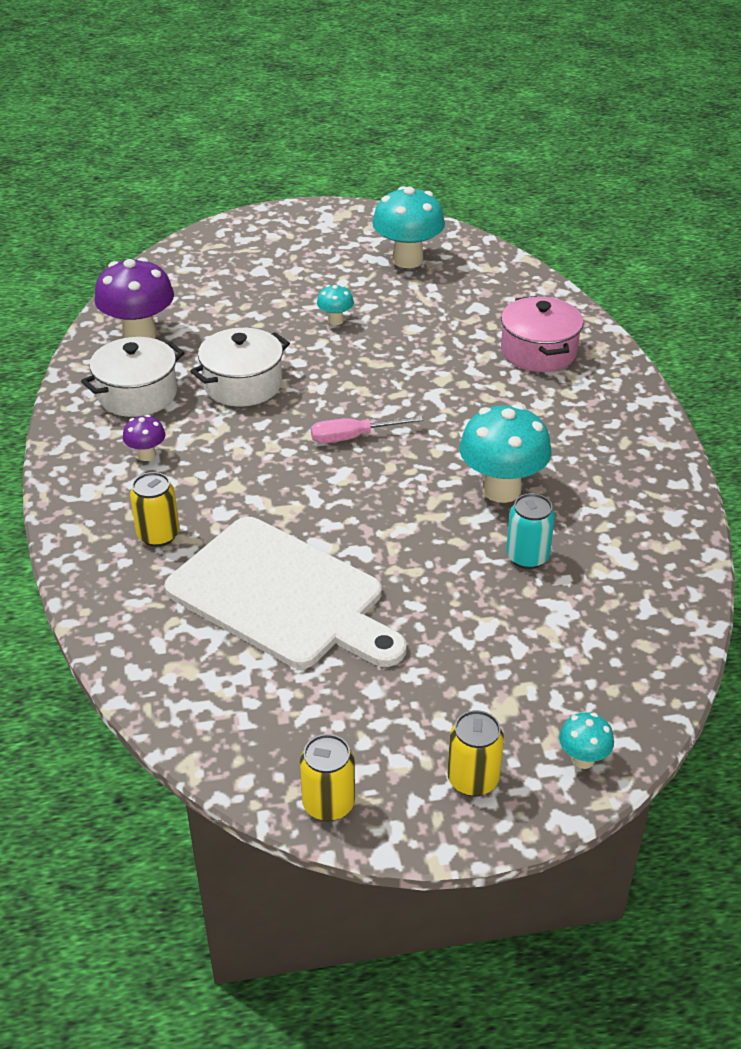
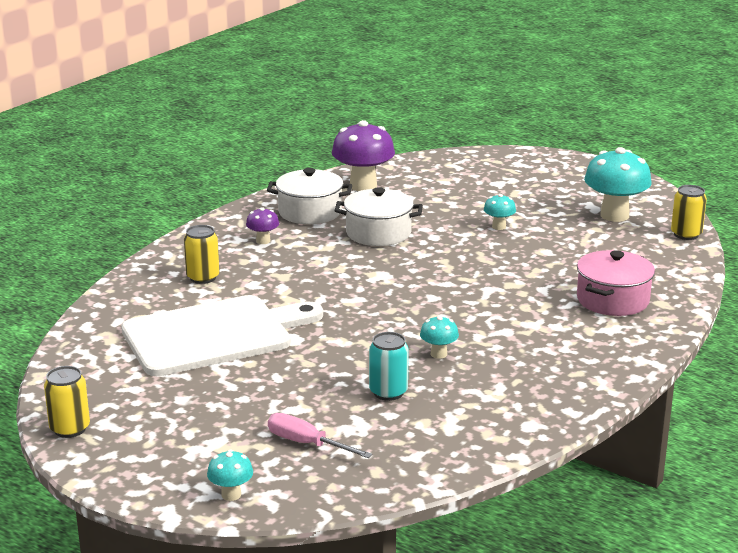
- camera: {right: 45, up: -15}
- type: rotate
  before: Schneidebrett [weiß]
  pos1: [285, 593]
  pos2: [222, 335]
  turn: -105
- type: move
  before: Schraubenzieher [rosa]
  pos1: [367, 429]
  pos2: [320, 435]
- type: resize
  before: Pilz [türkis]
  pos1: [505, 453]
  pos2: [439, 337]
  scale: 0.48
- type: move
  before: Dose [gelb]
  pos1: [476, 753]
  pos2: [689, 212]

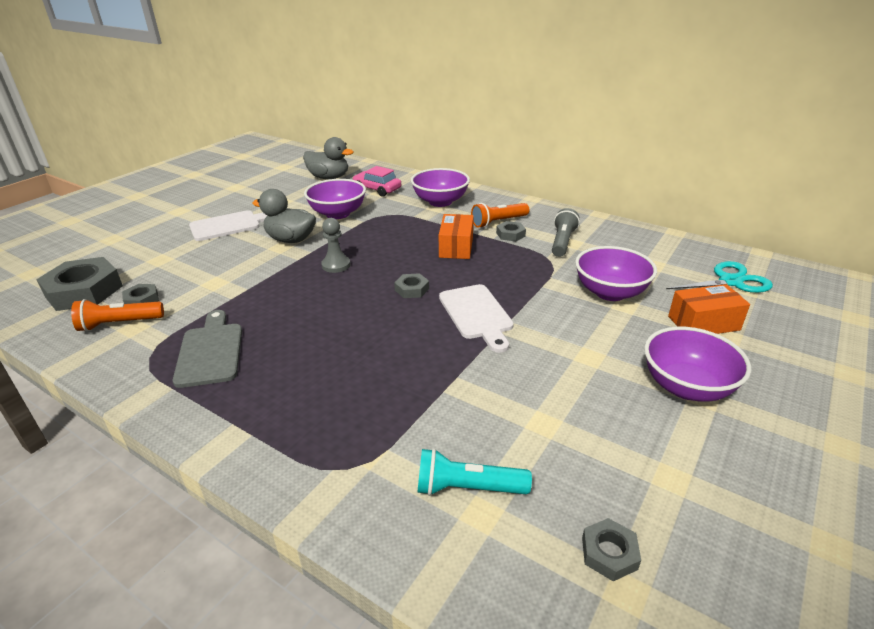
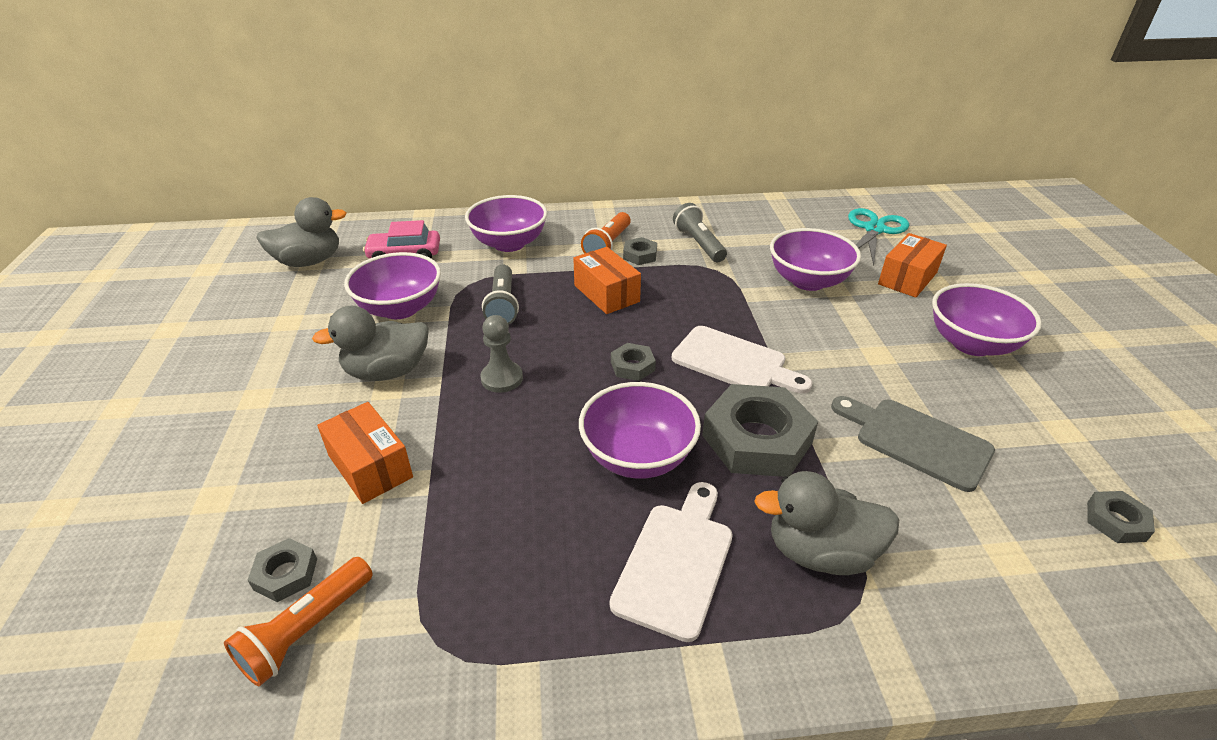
- camera: {right: -40, up: 5}
- type: insert
  after: Schachtel [orange]
  pos2: [365, 453]
- type: insert
  after: Taschenlampe [grau]
  pos2: [500, 295]
- type: insert
  after: Schüssel [lila]
  pos2: [640, 430]
- type: move
  before: Schneidebrett [weiß]
  pos1: [228, 225]
  pos2: [671, 562]
- type: move
  before: Sechskantmutter [grau]
  pos1: [79, 284]
  pos2: [760, 430]
- type: insert
  after: Ente [grau]
  pos2: [826, 523]
- type: move
  before: Schneidebrett [grau]
  pos1: [207, 349]
  pos2: [913, 444]
- type: delete
  before: Taschenlampe [türkis]
  pos1: [474, 472]

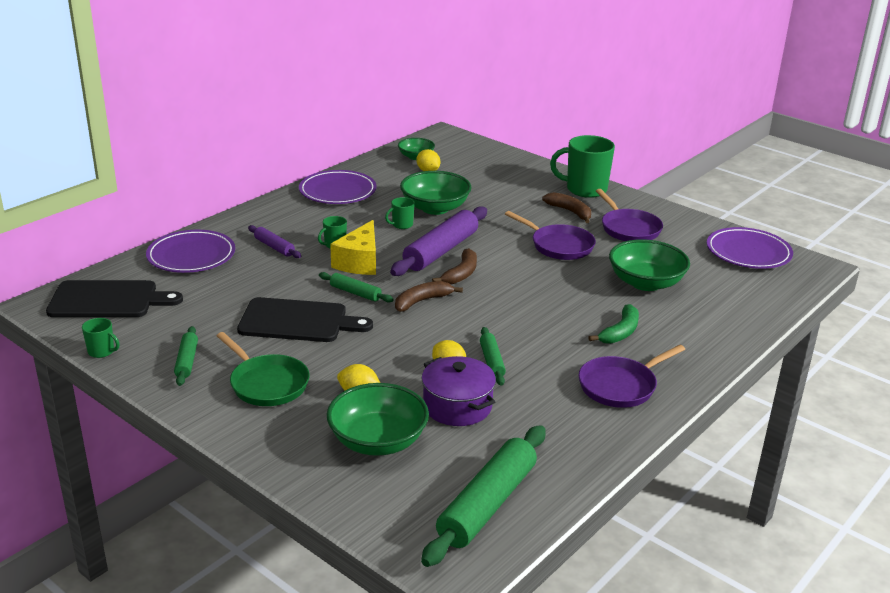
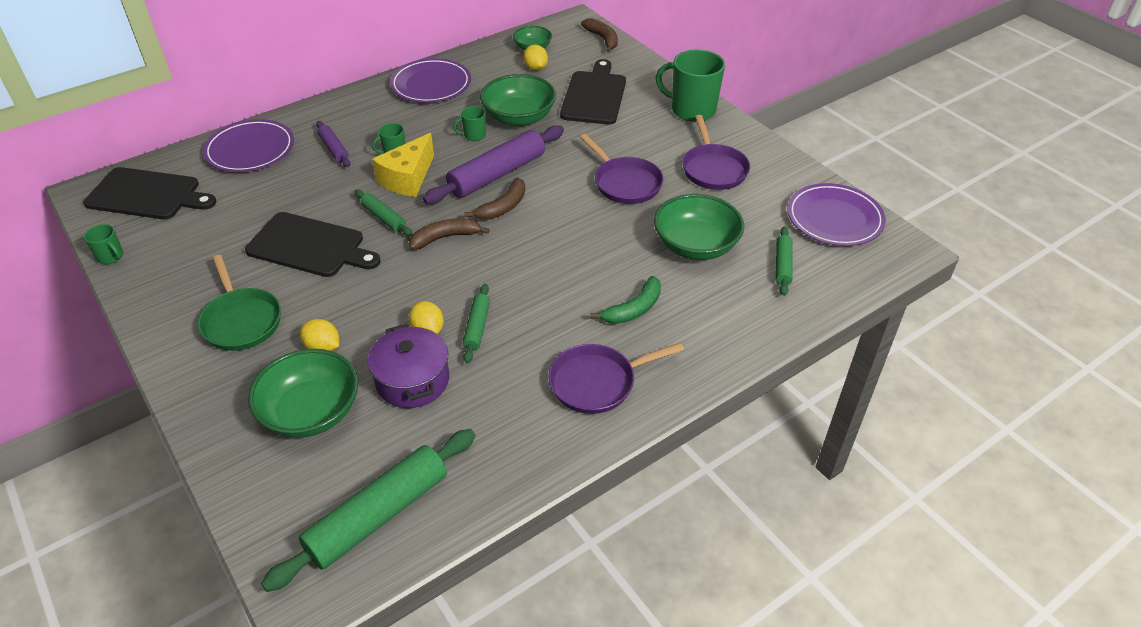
- camera: {right: 15, up: 15}
- type: insert
  after: Schneidebrett [schwarz]
  pos2: [593, 92]
- type: move
  before: Banane [braun]
  pos1: [566, 207]
  pos2: [599, 35]
- type: move
  before: Nudelholz [grün]
  pos1: [186, 356]
  pos2: [784, 261]

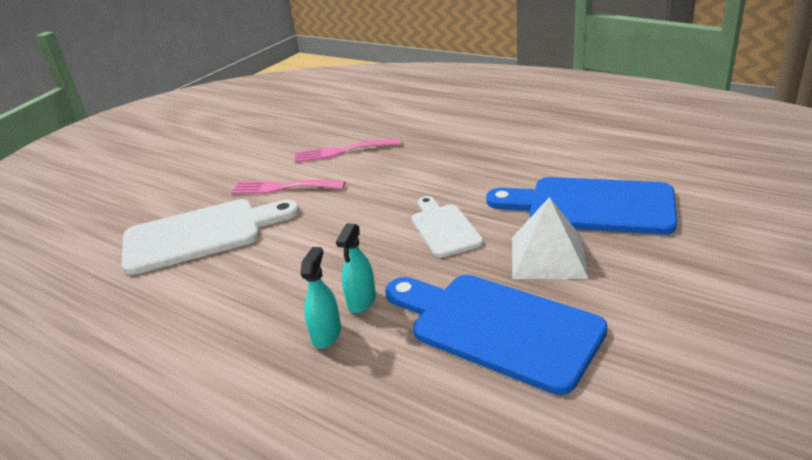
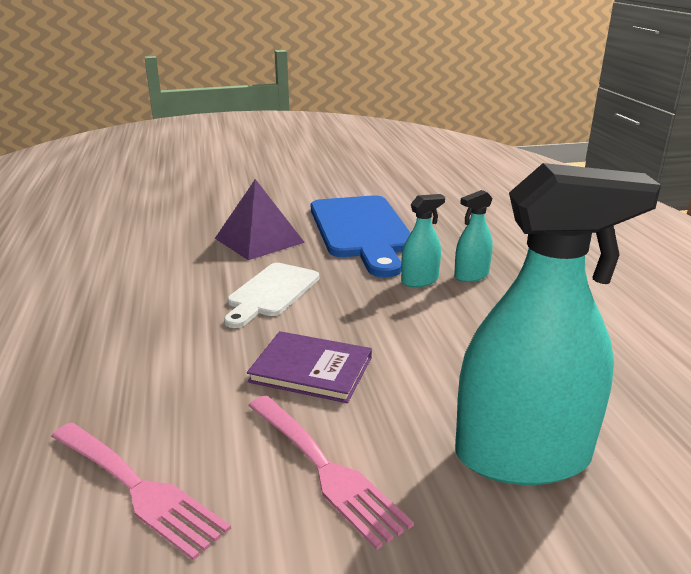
- camera: {right: -140, up: -5}
- type: recolor
  before: Pyramide [weiß]
  after: Pyramide [lila]
  pos1: [550, 238]
  pos2: [260, 219]
- type: insert
  after: Buch [lila]
  pos2: [309, 367]
- type: replace
  before: Schneidebrett [weiß]
  after: Sprühflasche [türkis]
  pos1: [210, 237]
  pos2: [558, 324]
- type: delete
  before: Schneidebrett [blau]
  pos1: [581, 206]

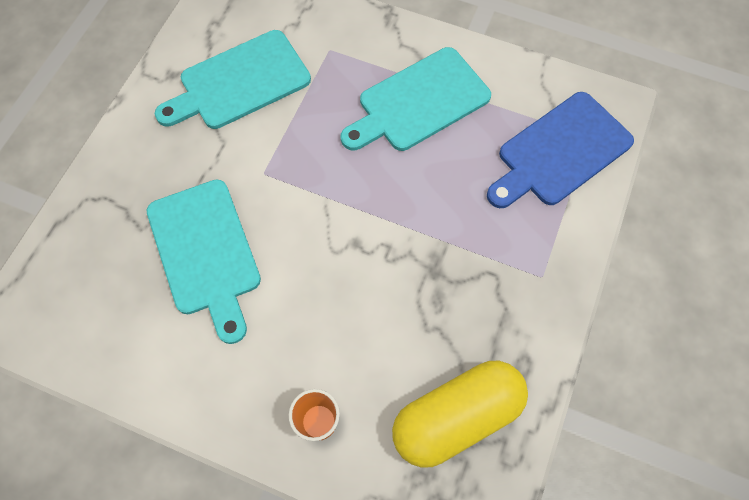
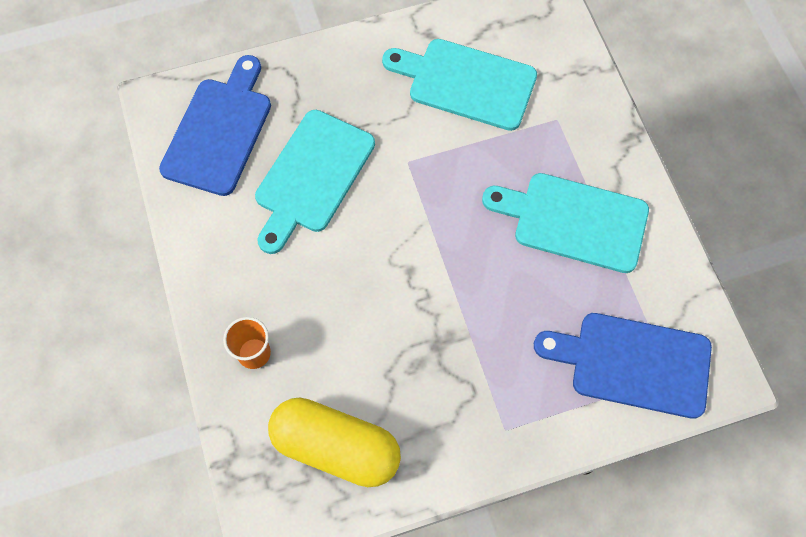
- camera: {right: 50, up: 0}
- type: insert
  after: Schneidebrett [blau]
  pos2: [215, 125]

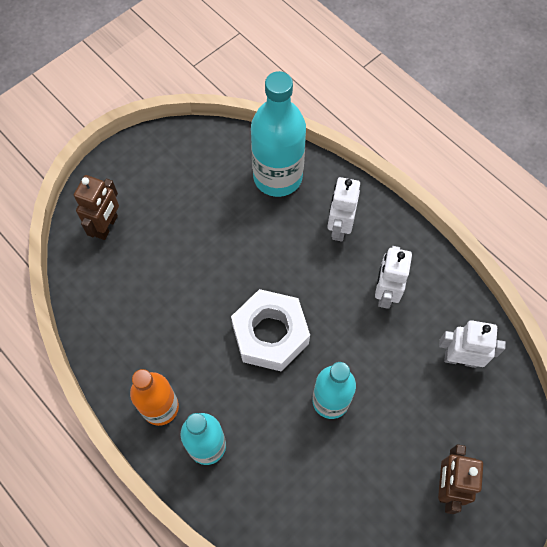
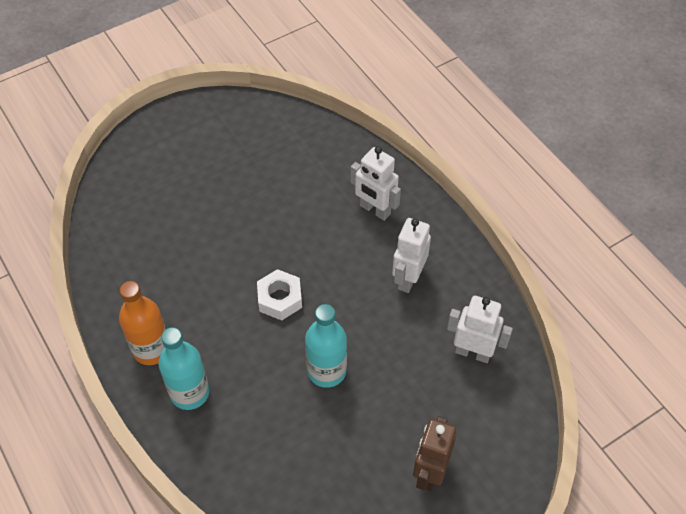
- camera: {right: 10, up: -10}
- type: resize
  before: Sechskantmutter [weiß]
  pos1: [270, 330]
  pos2: [279, 294]
  scale: 0.6
- type: rotate
  before: Roboter [weiß]
  pos1: [344, 209]
  pos2: [375, 183]
  turn: -75
- type: delete
  before: Roboter [braun]
  pos1: [96, 207]
- type: delete
  before: Flasche [türkis]
  pos1: [278, 134]

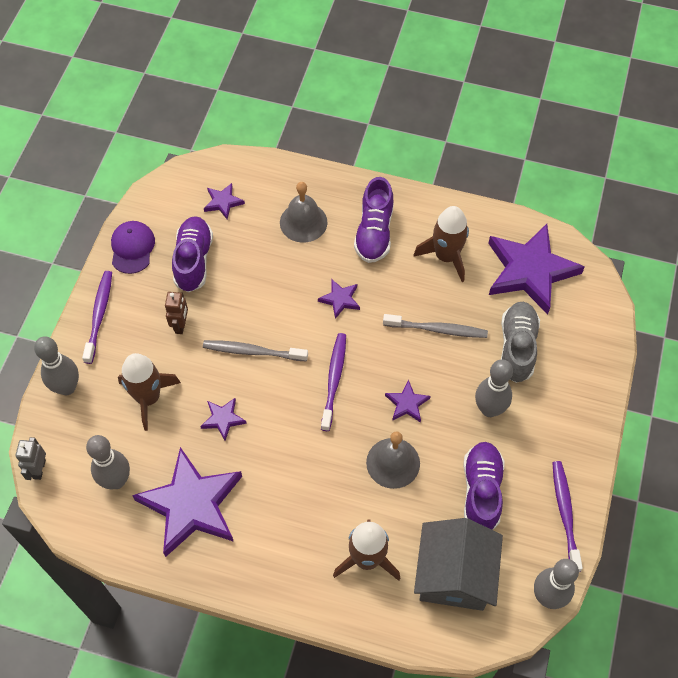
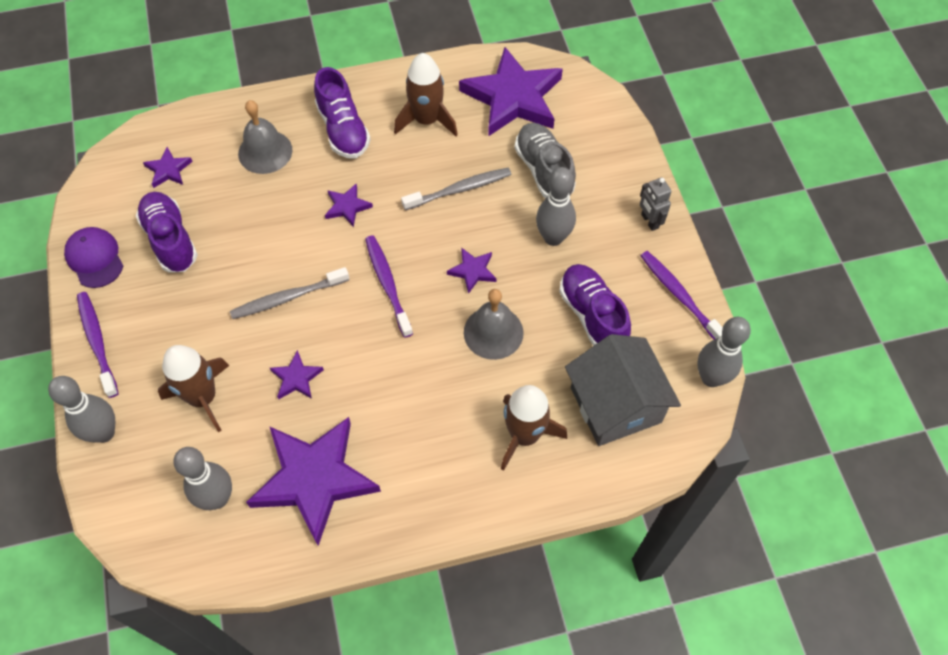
- camera: {right: -30, up: 0}
- type: move
  before: Roboter [grau]
  pos1: [30, 458]
  pos2: [656, 204]
- type: delete
  before: Roboter [braun]
  pos1: [176, 313]

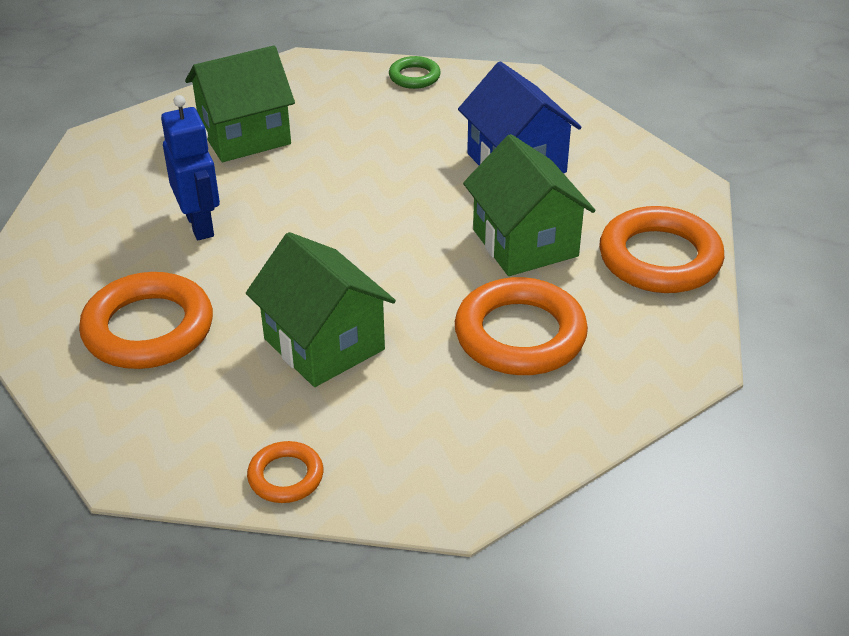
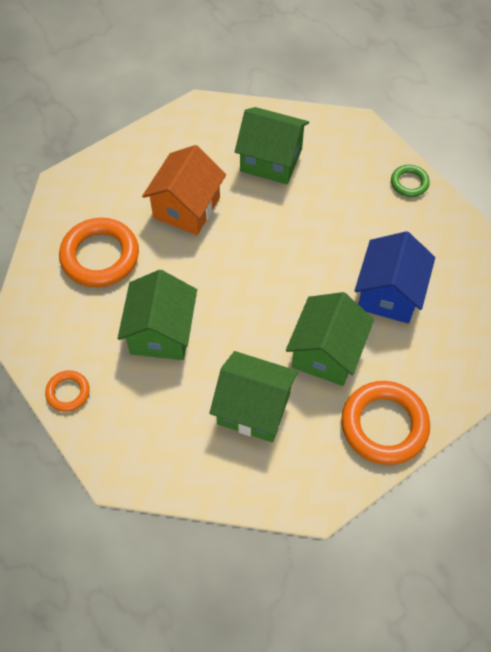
- camera: {right: 45, up: 20}
- type: replace
  before: Roboter [blau]
  after: Haus [orange]
  pos1: [190, 167]
  pos2: [184, 190]
- type: replace
  before: Ring [orange]
  after: Haus [grün]
  pos1: [521, 326]
  pos2: [254, 396]

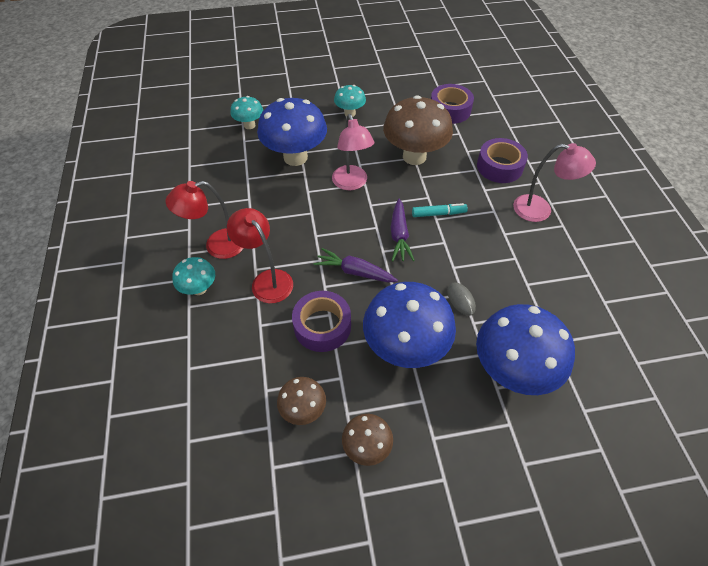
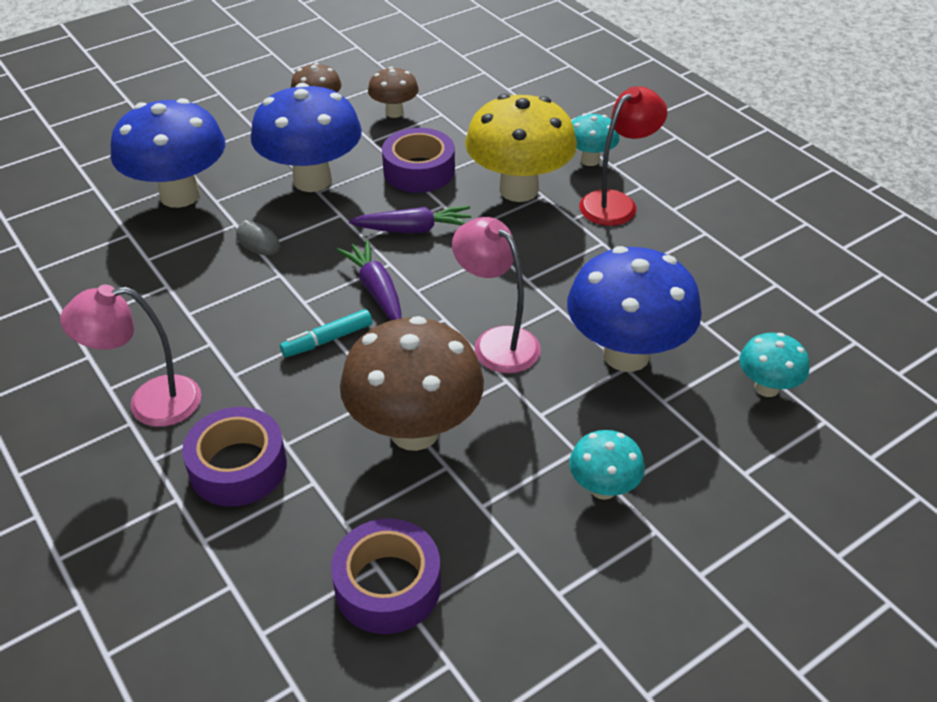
- camera: {right: 155, up: -10}
- type: replace
  before: Lampe [rot]
  after: Pilz [gelb]
  pos1: [260, 255]
  pos2: [521, 148]

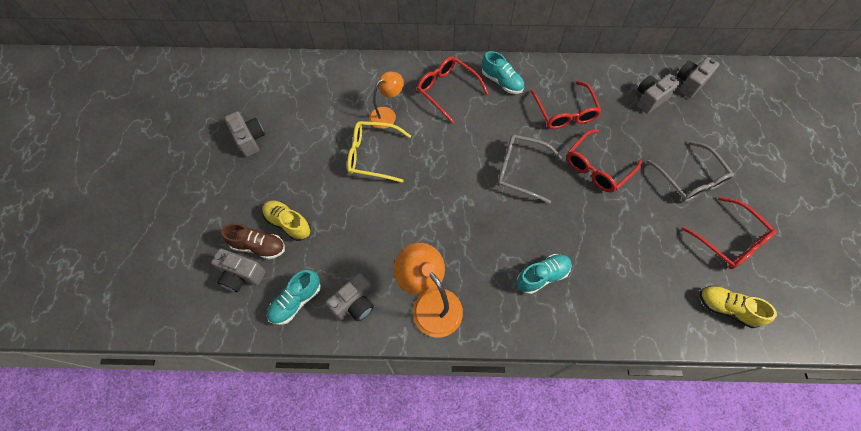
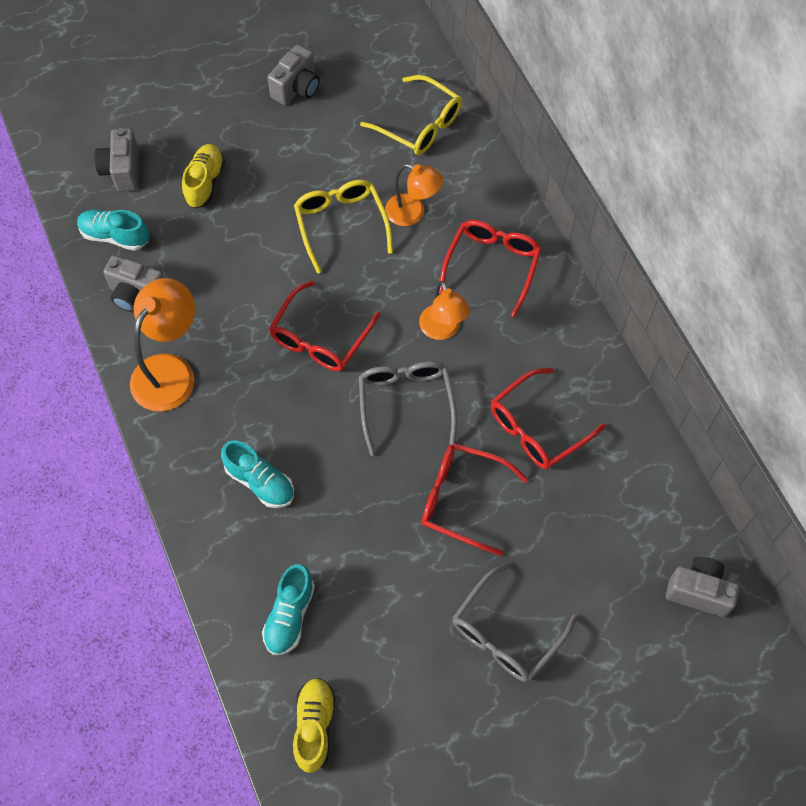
- camera: {right: 65, up: 0}
- type: move
  before: Schuh [türkis]
  pos1: [503, 72]
  pos2: [288, 609]
- type: move
  before: Brille [rot]
  pos1: [728, 232]
  pos2: [324, 326]
- type: insert
  after: Brille [gelb]
  pos2: [411, 115]
- type: insert
  after: Lampe [orange]
  pos2: [444, 310]
- type: delete
  before: Schuh [braun]
  pos1: [253, 241]
- type: delete
  before: Kamera [grau]
  pos1: [658, 94]

